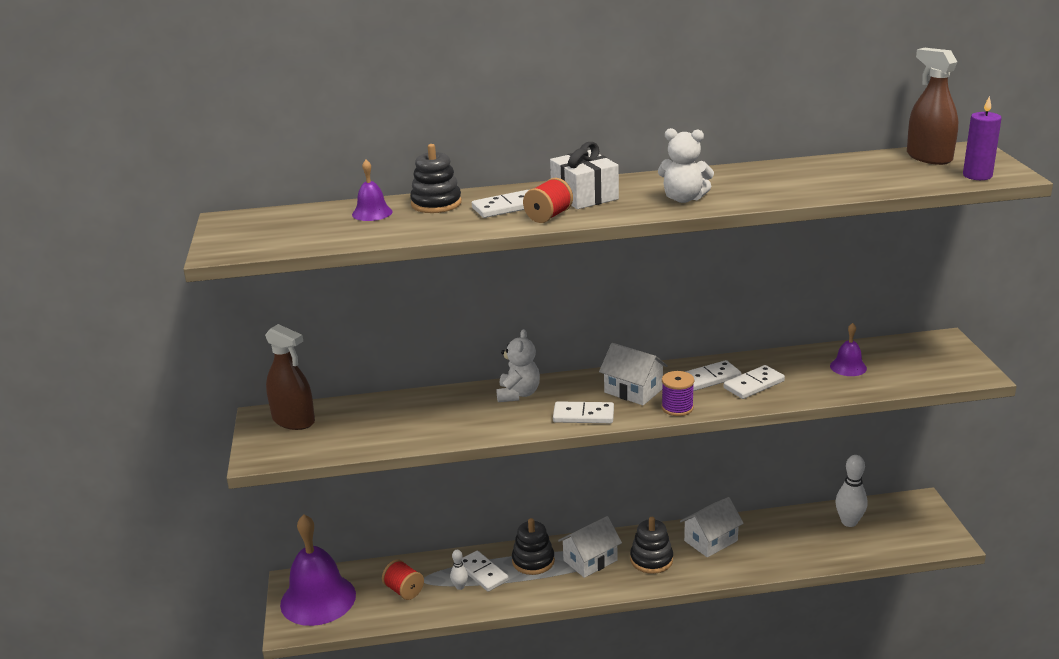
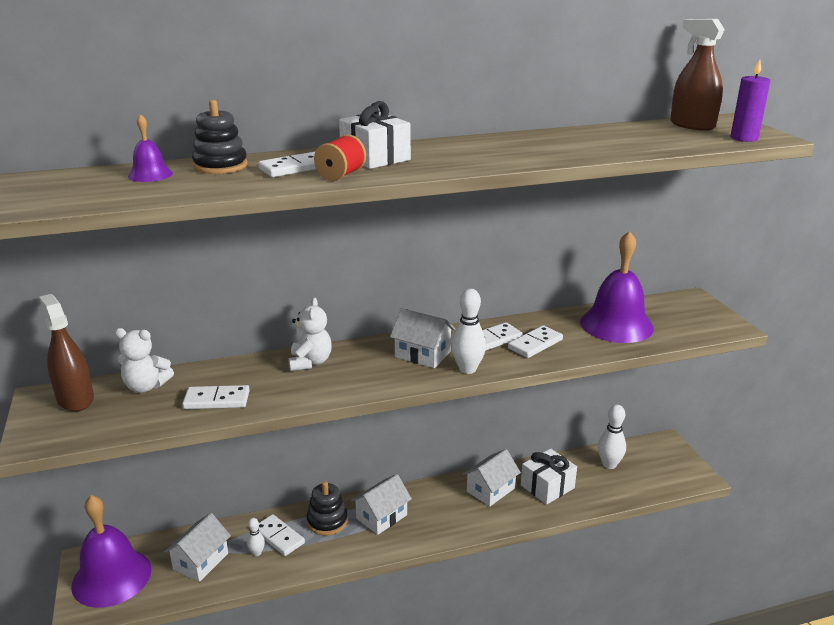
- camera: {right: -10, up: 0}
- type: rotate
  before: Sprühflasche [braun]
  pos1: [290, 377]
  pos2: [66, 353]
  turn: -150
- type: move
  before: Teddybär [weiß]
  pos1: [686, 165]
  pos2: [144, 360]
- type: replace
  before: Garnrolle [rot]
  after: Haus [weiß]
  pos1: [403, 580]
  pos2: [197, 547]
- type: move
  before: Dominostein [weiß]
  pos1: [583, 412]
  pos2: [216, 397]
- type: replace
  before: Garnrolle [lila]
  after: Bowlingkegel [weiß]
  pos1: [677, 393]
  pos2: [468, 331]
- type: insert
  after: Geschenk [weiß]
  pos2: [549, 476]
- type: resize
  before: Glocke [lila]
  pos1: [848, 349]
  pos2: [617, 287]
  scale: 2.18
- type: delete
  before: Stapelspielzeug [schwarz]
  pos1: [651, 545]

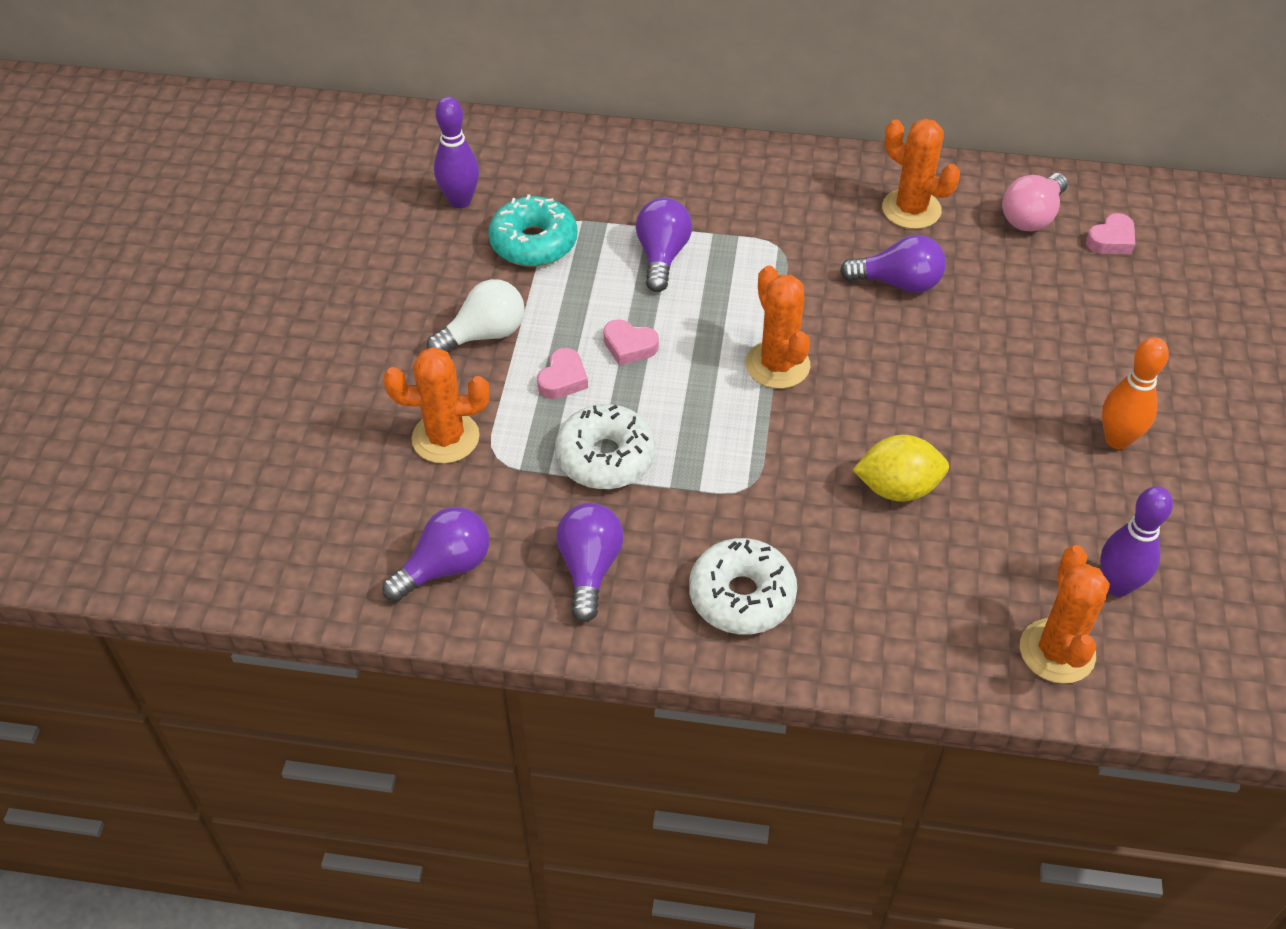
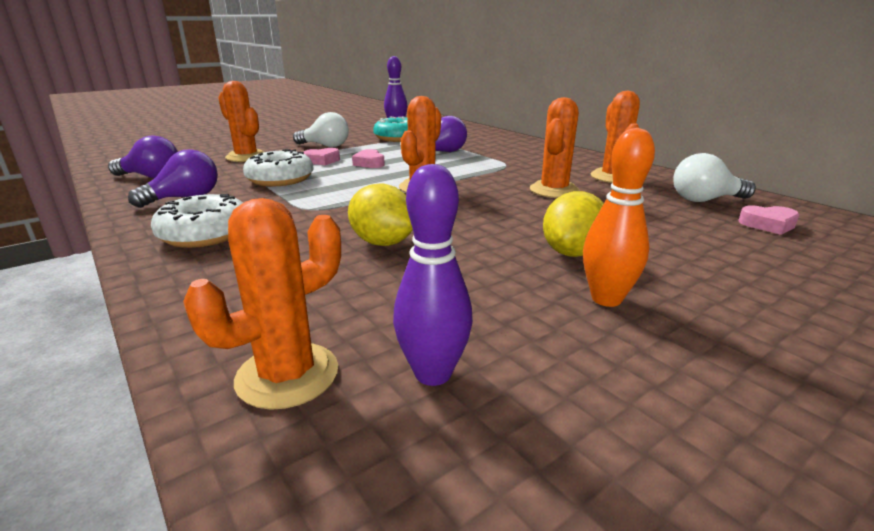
- camera: {right: 45, up: -25}
- type: replace
  before: Glühbirne [lila]
  after: Kaktus [orange]
  pos1: [893, 264]
  pos2: [554, 147]
- type: insert
  after: Zitrone [gelb]
  pos2: [573, 224]
- type: recolor
  before: Glühbirne [rosa]
  after: Glühbirne [weiß]
  pos1: [1035, 202]
  pos2: [714, 177]

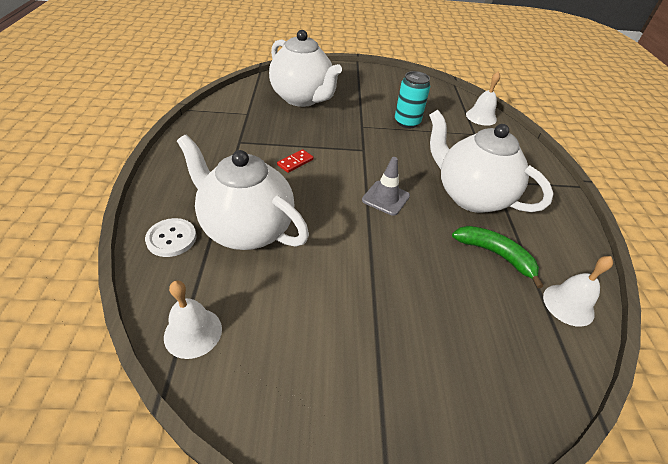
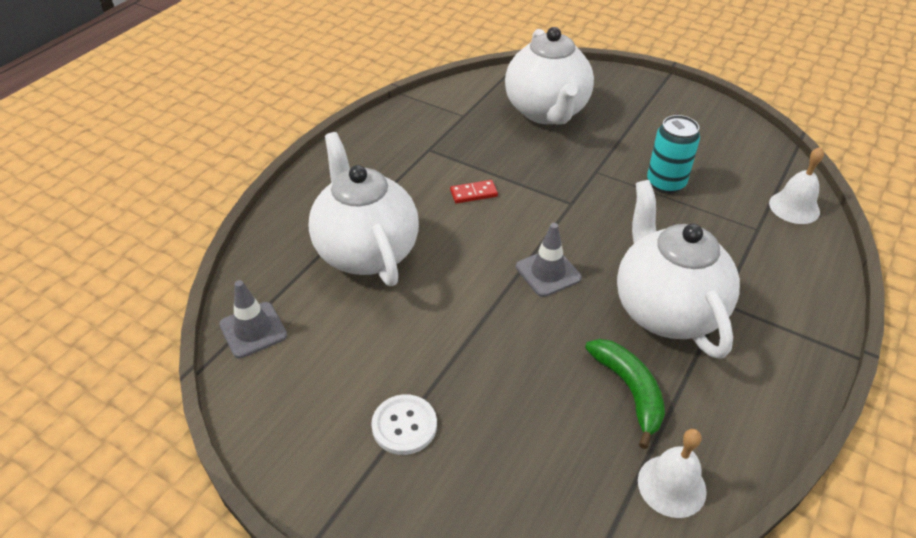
- camera: {right: 35, up: 0}
- type: replace
  before: Glocke [weiß]
  after: Leitkegel [grau]
  pos1: [193, 320]
  pos2: [253, 319]
- type: move
  before: Knopf [weiß]
  pos1: [171, 237]
  pos2: [404, 424]

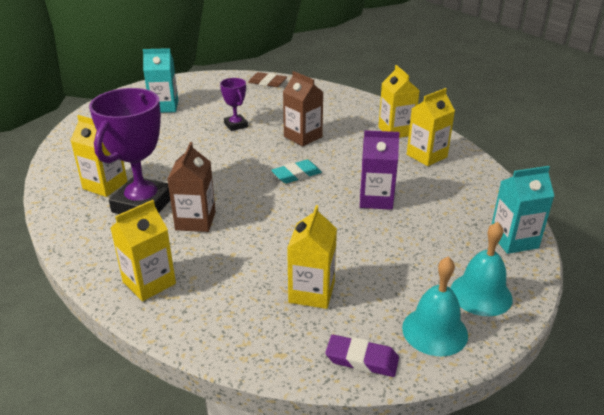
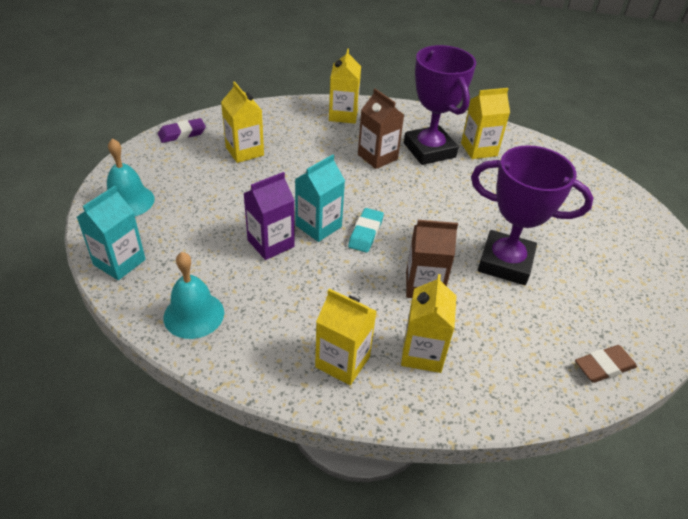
- camera: {right: 135, up: 10}
- type: move
  before: Glocke [türkis]
  pos1: [435, 306]
  pos2: [194, 295]
- type: move
  before: Getränkekarton [türkis]
  pos1: [160, 80]
  pos2: [320, 198]
- type: move
  before: Getränkekarton [gelb]
  pos1: [431, 127]
  pos2: [428, 323]
- type: resize
  before: Pokal [lila]
  pos1: [234, 104]
  pos2: [532, 215]
  scale: 2.01

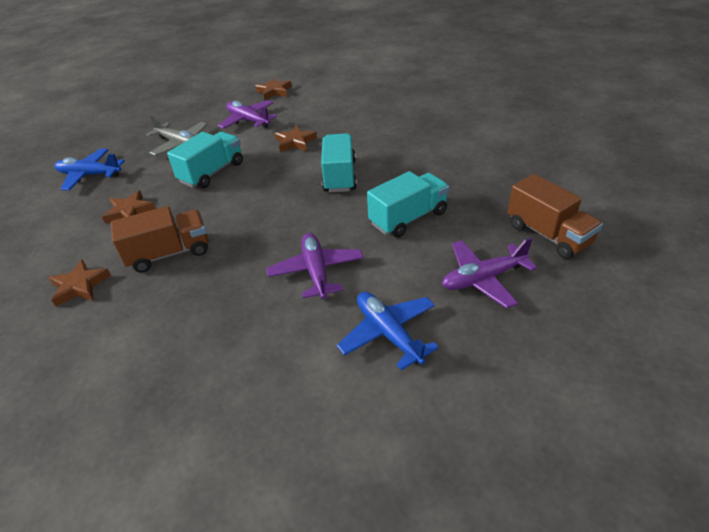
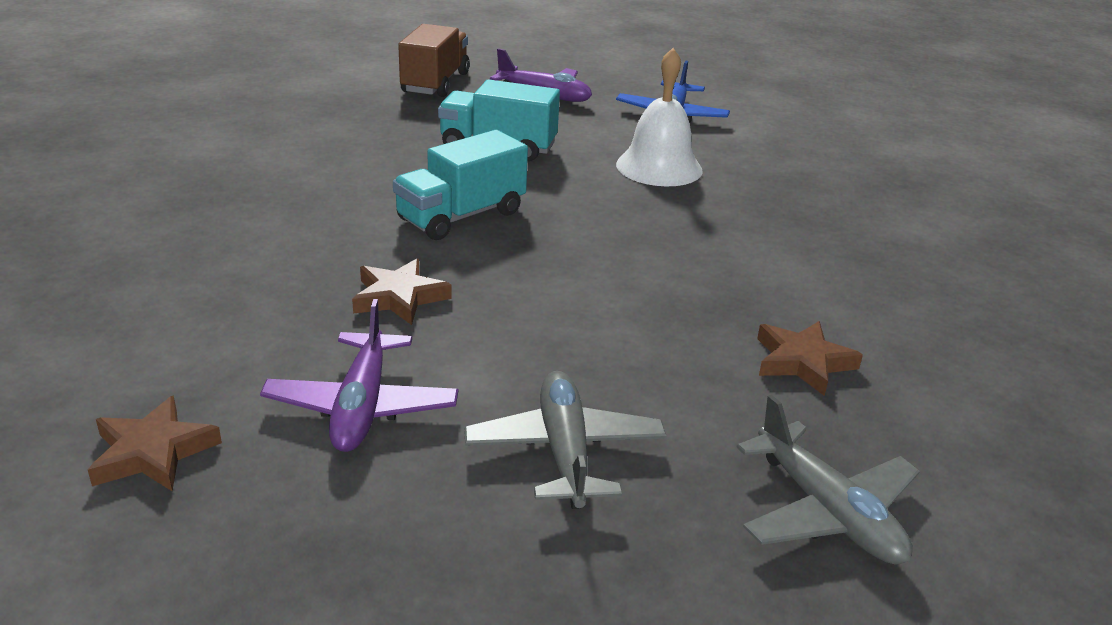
- camera: {right: -135, up: -10}
- type: replace
  before: Flugzeug [lila]
  after: Glocke [weiß]
  pos1: [314, 266]
  pos2: [659, 117]
- type: recolor
  before: Flugzeug [blau]
  after: Flugzeug [grau]
  pos1: [89, 169]
  pos2: [828, 480]
- type: delete
  before: Stern [braun]
  pos1: [80, 283]
- type: delete
  before: Lastwagen [braun]
  pos1: [160, 239]
- type: delete
  before: Lastwagen [türkis]
  pos1: [205, 160]

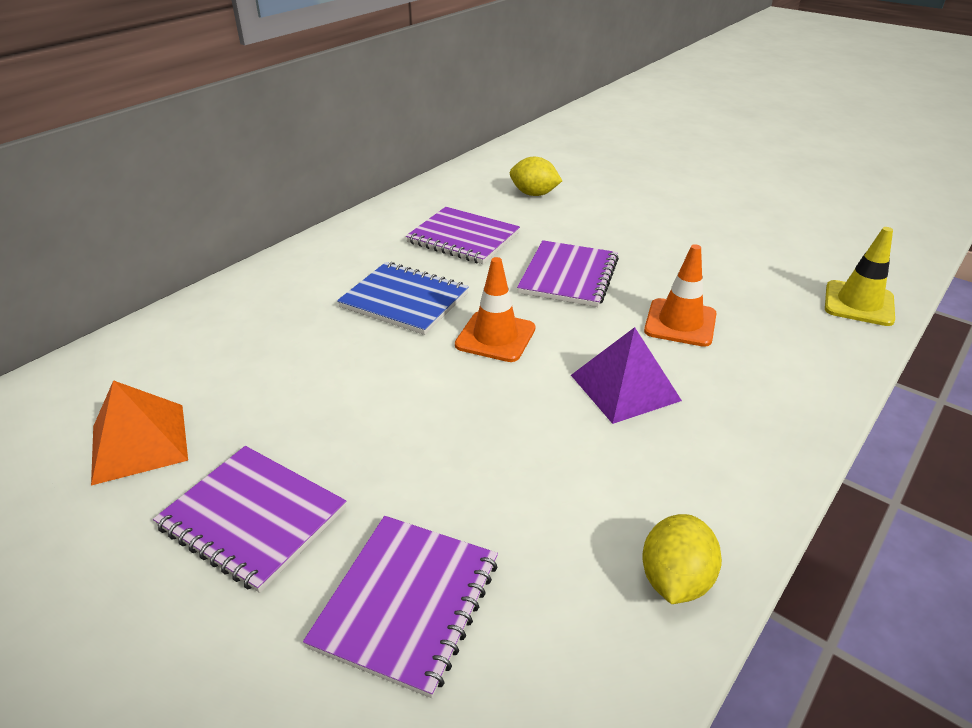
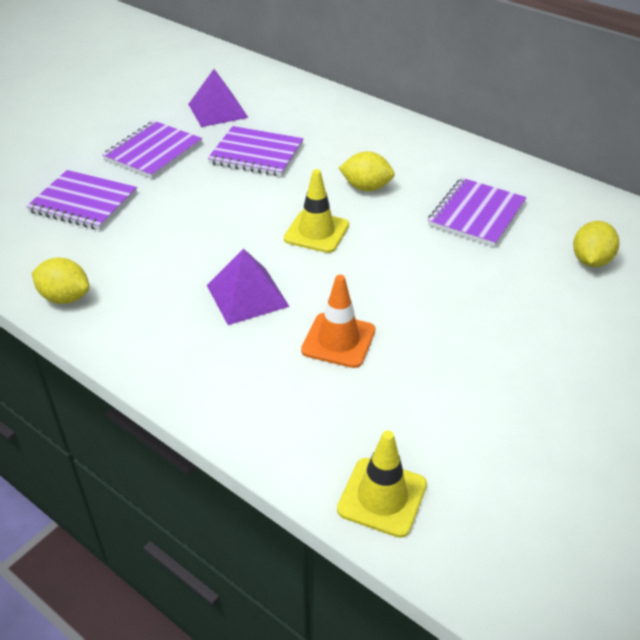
- camera: {right: 90, up: 5}
- type: recolor
  before: Pyramide [orange]
  after: Pyramide [lila]
  pos1: [139, 433]
  pos2: [218, 98]
- type: move
  before: Notizbuch [lila]
  pos1: [568, 273]
  pos2: [255, 151]
- type: recolor
  before: Leitkegel [orange]
  after: Leitkegel [gelb]
  pos1: [495, 309]
  pos2: [316, 211]
- type: replace
  before: Notizbuch [blau]
  after: Zitrone [gelb]
  pos1: [403, 298]
  pos2: [367, 171]

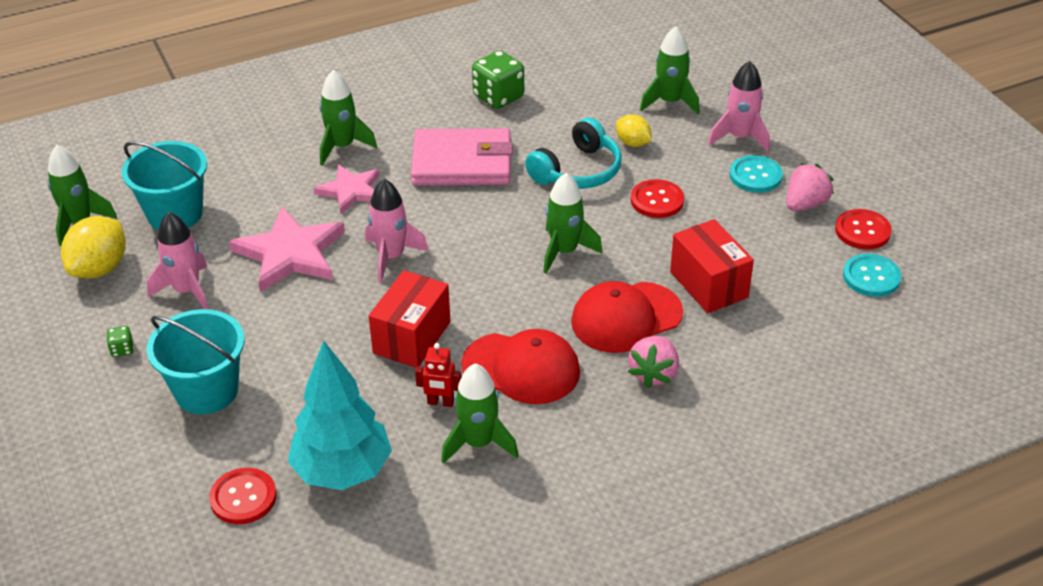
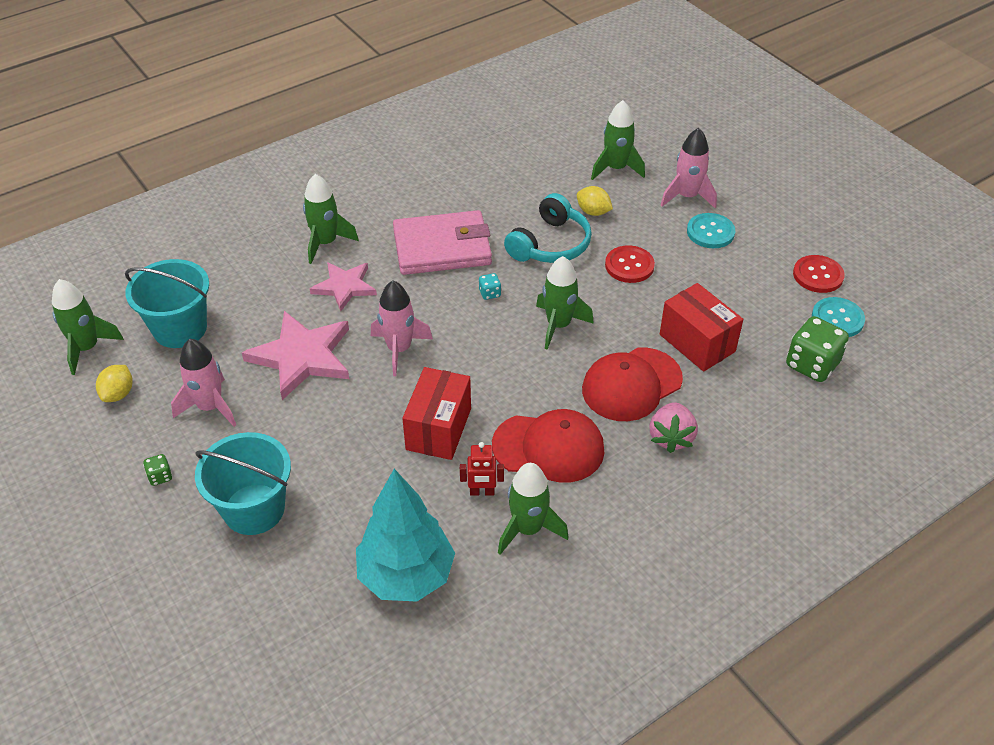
- camera: {right: -10, up: 5}
- type: resize
  before: Zitrone [gelb]
  pos1: [93, 247]
  pos2: [114, 383]
  scale: 0.59
- type: insert
  after: Spielwürfel [türkis]
  pos2: [490, 286]
- type: move
  before: Spielwürfel [grün]
  pos1: [498, 79]
  pos2: [817, 349]
- type: delete
  before: Knopf [rot]
  pos1: [243, 496]
- type: delete
  before: Erdbeere [rosa]
  pos1: [810, 187]

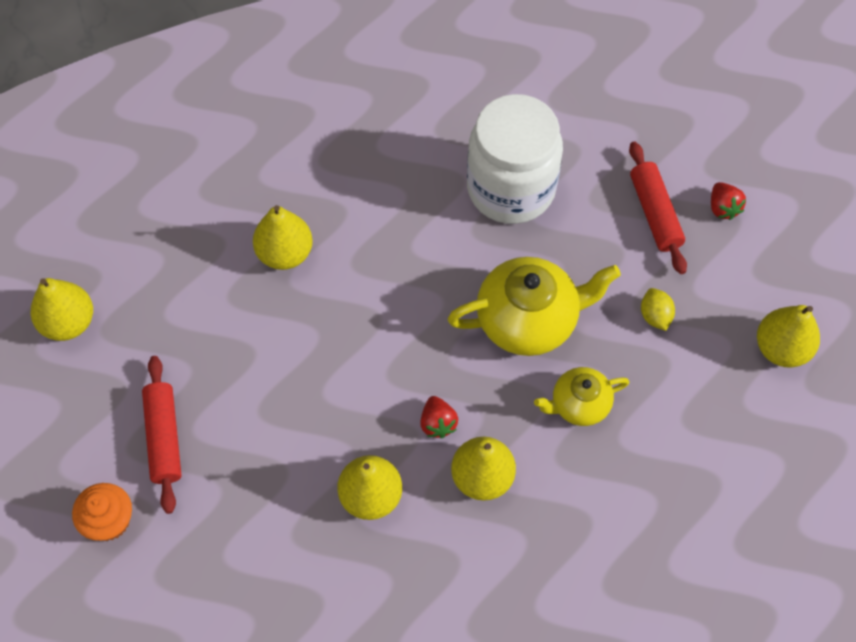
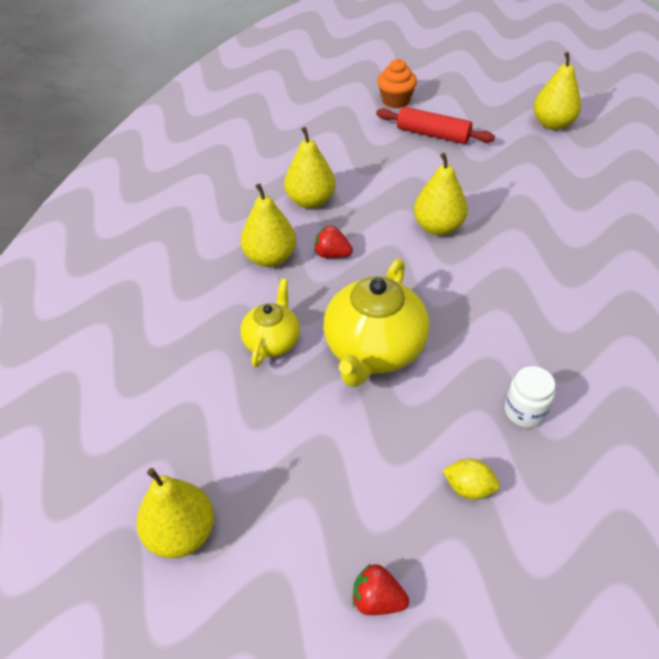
- camera: {right: 125, up: -15}
- type: move
  before: Birne [gelb]
  pos1: [283, 237]
  pos2: [441, 194]
- type: move
  before: Zitrone [gelb]
  pos1: [658, 309]
  pos2: [471, 479]
- type: resize
  before: Einmachglas [weiß]
  pos1: [515, 159]
  pos2: [530, 397]
  scale: 0.41
- type: delete
  before: Nudelholz [rot]
  pos1: [658, 207]

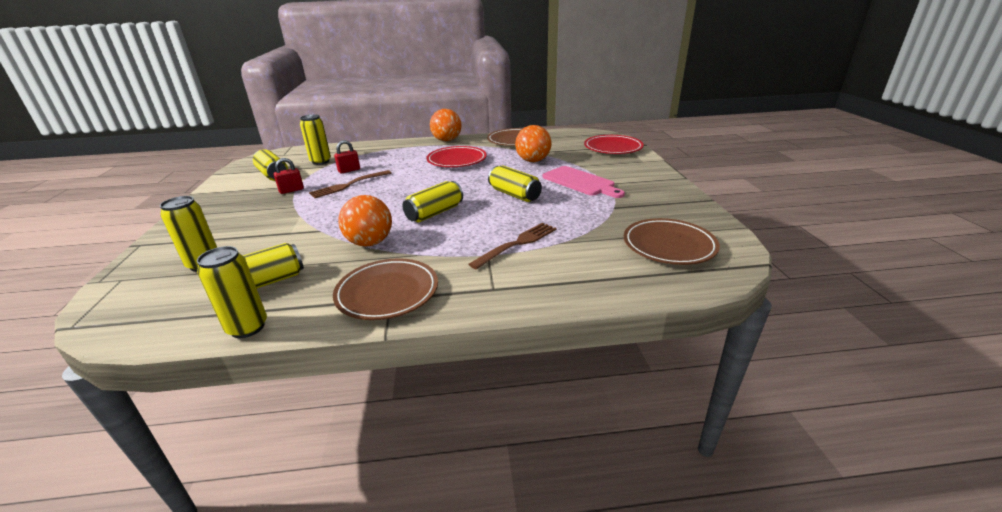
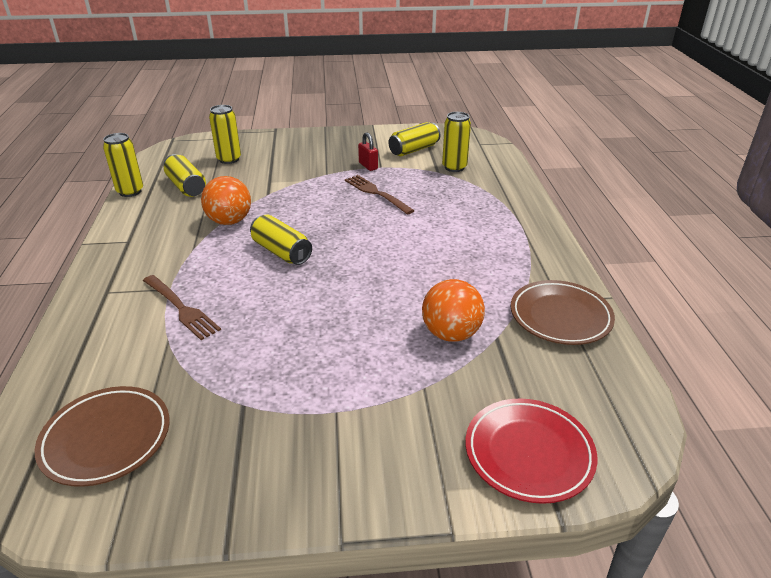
- camera: {right: 90, up: 5}
- type: delete
  before: Teller [braun]
  pos1: [385, 289]
- type: delete
  before: Vorhängeschloss [rot]
  pos1: [347, 157]
- type: delete
  before: Teller [rot]
  pos1: [456, 156]
- type: delete
  before: Ball [orange]
  pos1: [445, 125]
- type: delete
  before: Dose [gelb]
  pos1: [515, 184]
- type: delete
  before: Schneidebrett [rosa]
  pos1: [584, 182]

